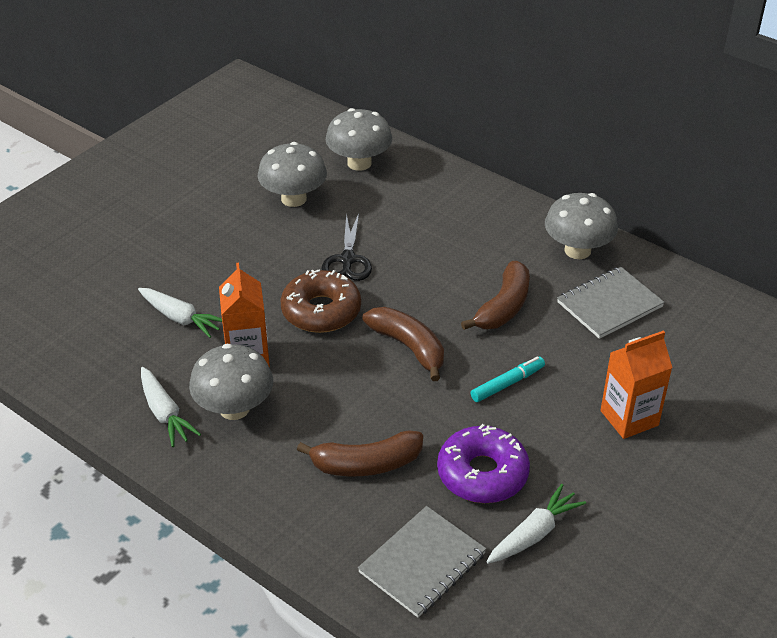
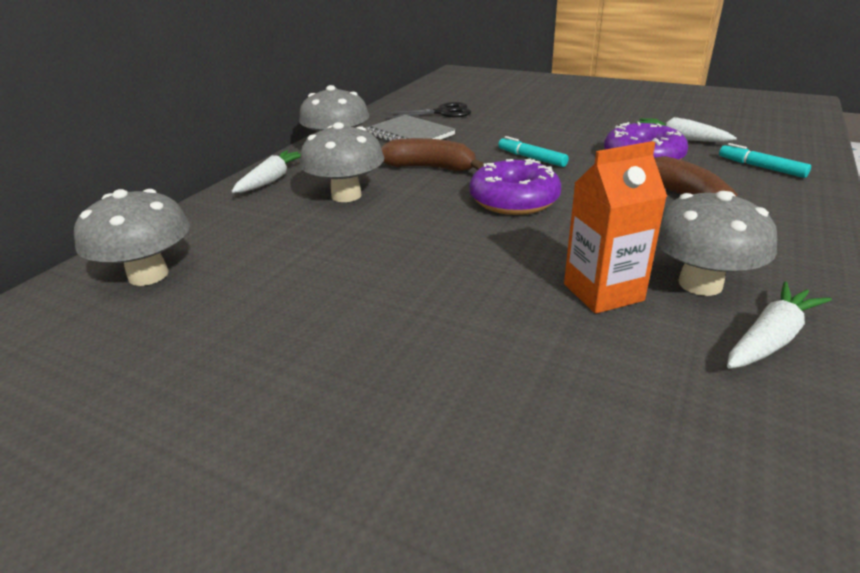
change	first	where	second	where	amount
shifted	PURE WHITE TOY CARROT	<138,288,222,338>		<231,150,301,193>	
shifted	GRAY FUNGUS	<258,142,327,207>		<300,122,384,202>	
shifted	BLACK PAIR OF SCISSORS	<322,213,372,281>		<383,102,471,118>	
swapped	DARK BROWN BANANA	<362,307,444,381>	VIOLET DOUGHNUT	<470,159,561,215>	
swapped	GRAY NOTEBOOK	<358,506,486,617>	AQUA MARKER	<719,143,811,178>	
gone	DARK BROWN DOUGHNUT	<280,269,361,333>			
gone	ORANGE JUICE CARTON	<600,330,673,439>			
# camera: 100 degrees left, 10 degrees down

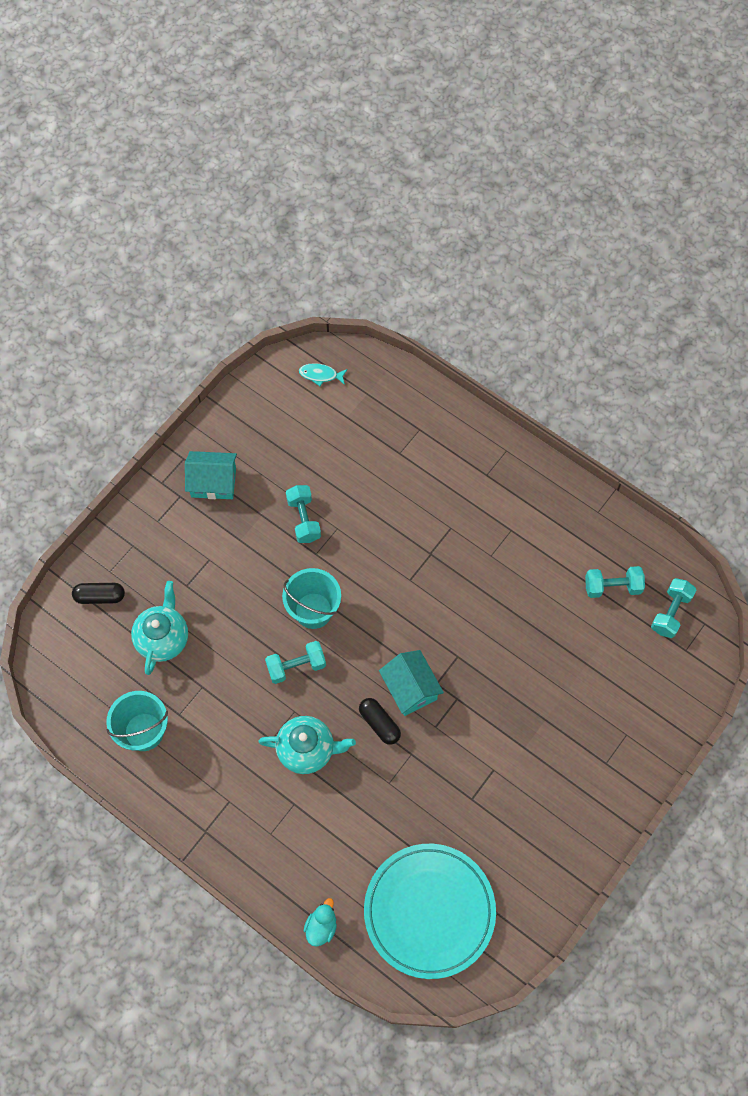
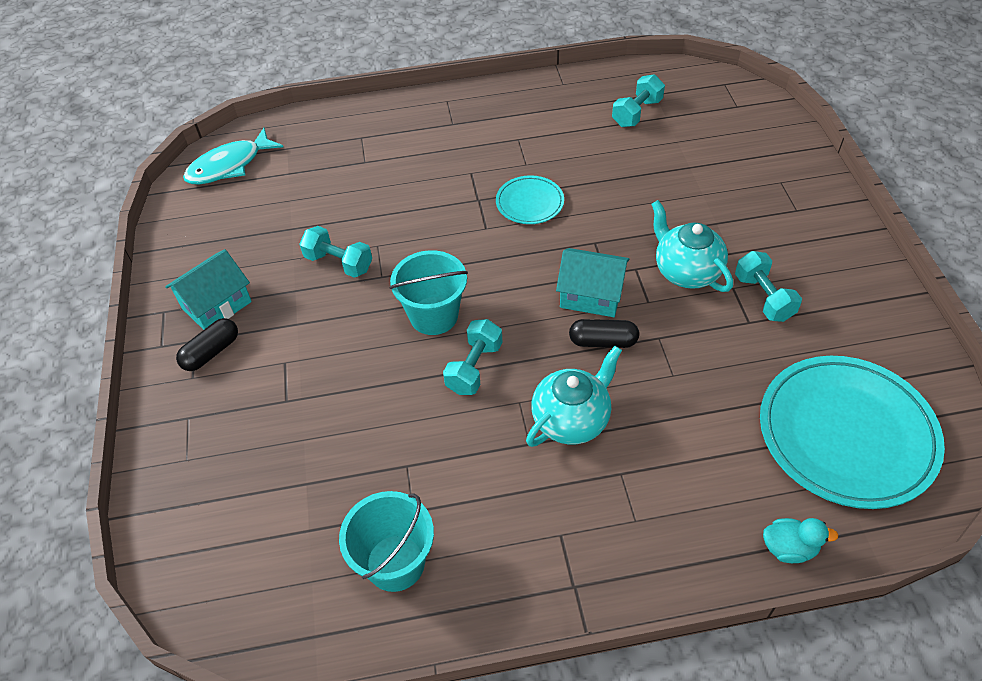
change	first	where	second	where	amount
shifted	BLACK PILL SHAPE	<72,583,125,604>		<176,318,238,371>	
scaled	AQUA FISH	<299,363,348,386>		<183,128,283,185>	x1.79
new			AQUA PLATE	<496,175,564,224>	
shifted	AQUA CHINA TEAPOT	<131,581,188,675>		<651,200,733,292>	
shifted	AQUA DUMBBELL	<651,578,696,638>		<735,251,802,322>	
rotated	AQUA TOY DUCK	<304,898,337,947>		<763,518,838,563>	120 degrees clockwise
# camera: 45 degrees left, 15 degrees down

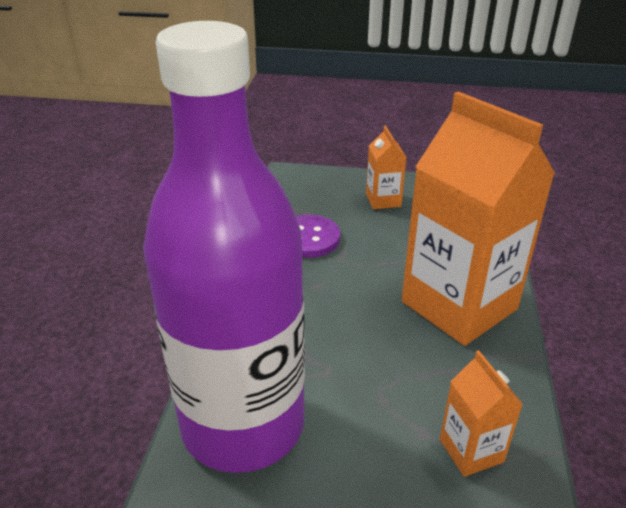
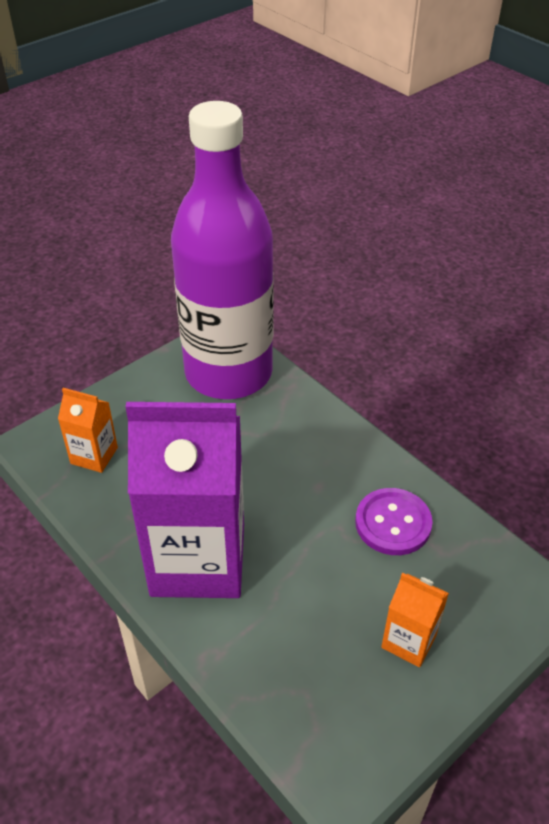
change	first	where	second	where	amount
repainted	ORANGE JUICE CARTON	<402,91,555,346>	VIOLET JUICE CARTON	<125,402,244,598>	
# camera: 130 degrees right, 10 degrees up

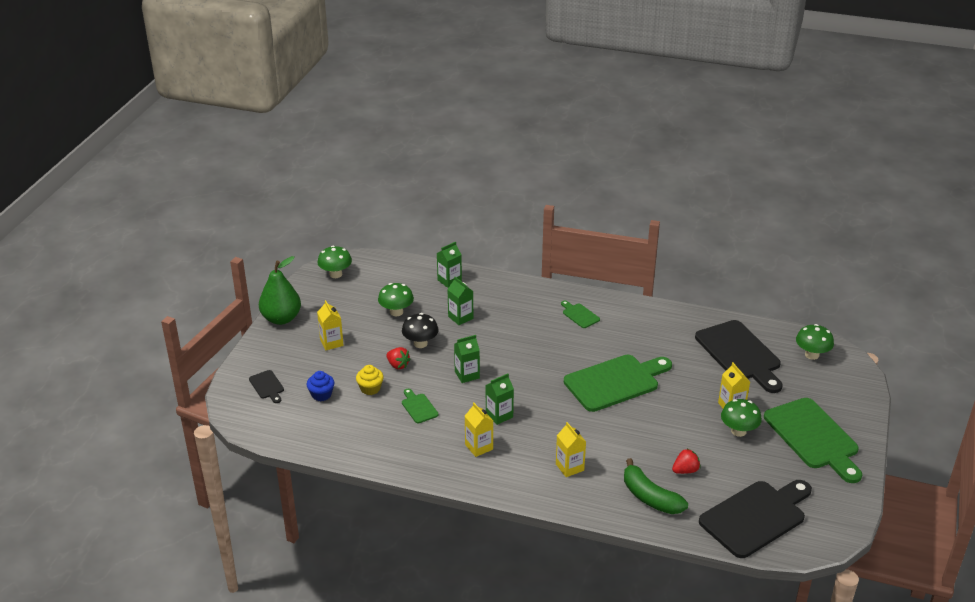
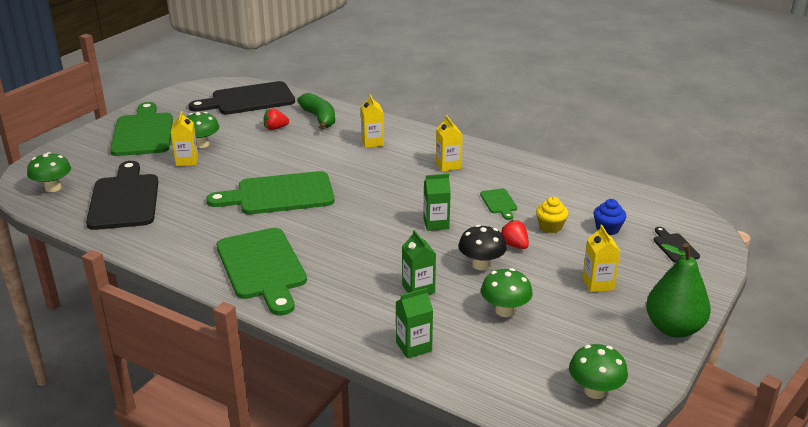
change	first	where	second	where	amount
scaled	GREEN CHOPPING BOARD	<561,301,600,328>		<216,228,307,316>	x2.27
gone	GREEN JUICE CARTON	<486,374,514,425>			
# camera: 165 degrees left, 5 degrees down

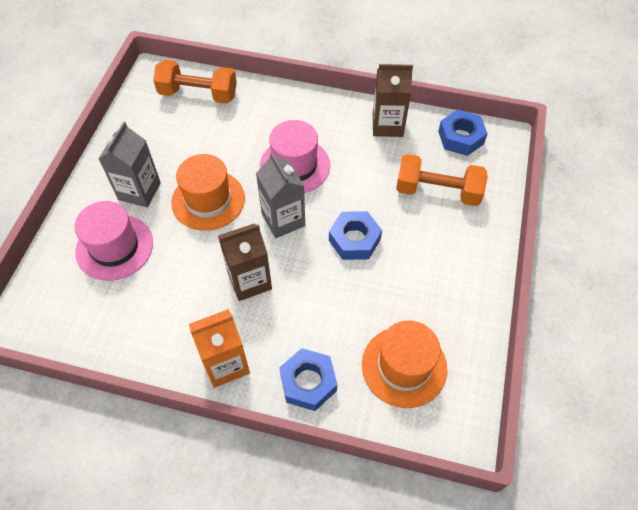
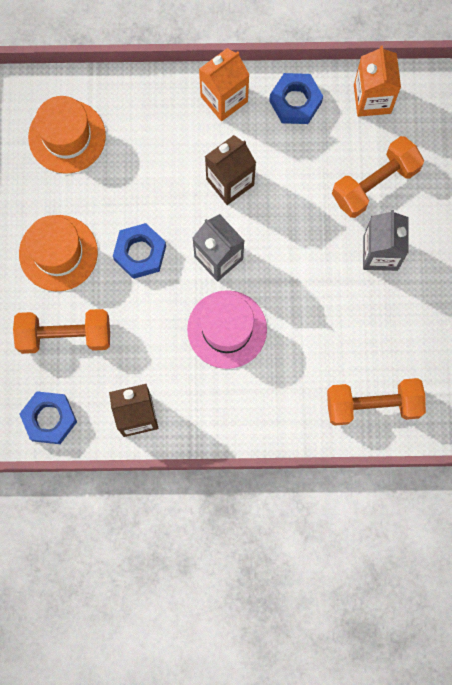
change	first	where	second	where	amount
shifted	ORANGE HAT	<171,154,245,231>		<19,215,98,291>	
shifted	COBALT NUT	<279,348,337,411>		<269,73,323,124>	
swapped	ROSE-PINK HAT	<74,201,153,281>	ORANGE DUMBBELL	<332,136,424,218>	
new			ORANGE JUICE CARTON	<354,46,401,117>	
# camera: 165 degrees right, 20 degrees up

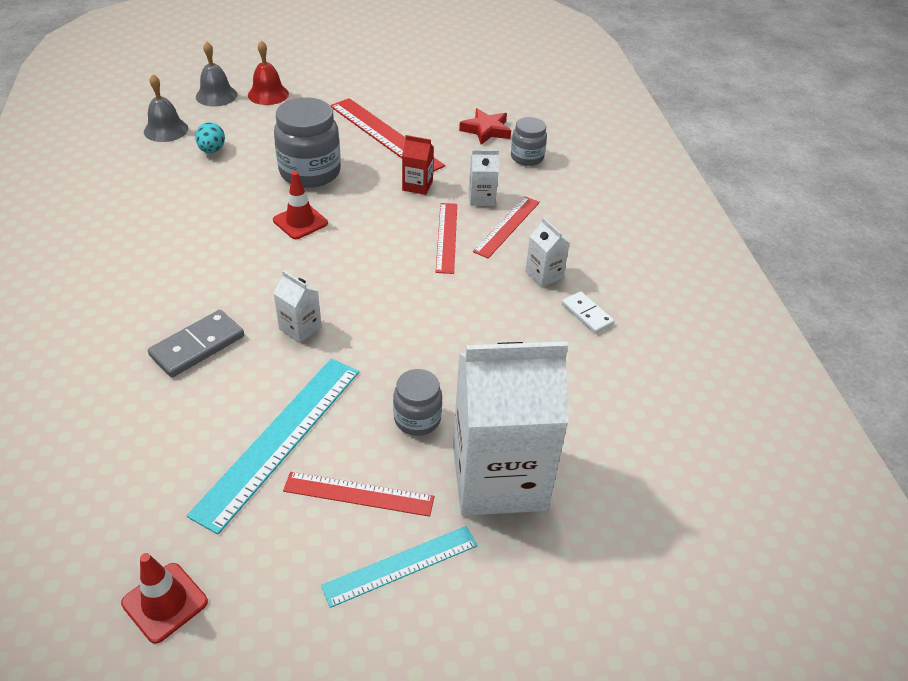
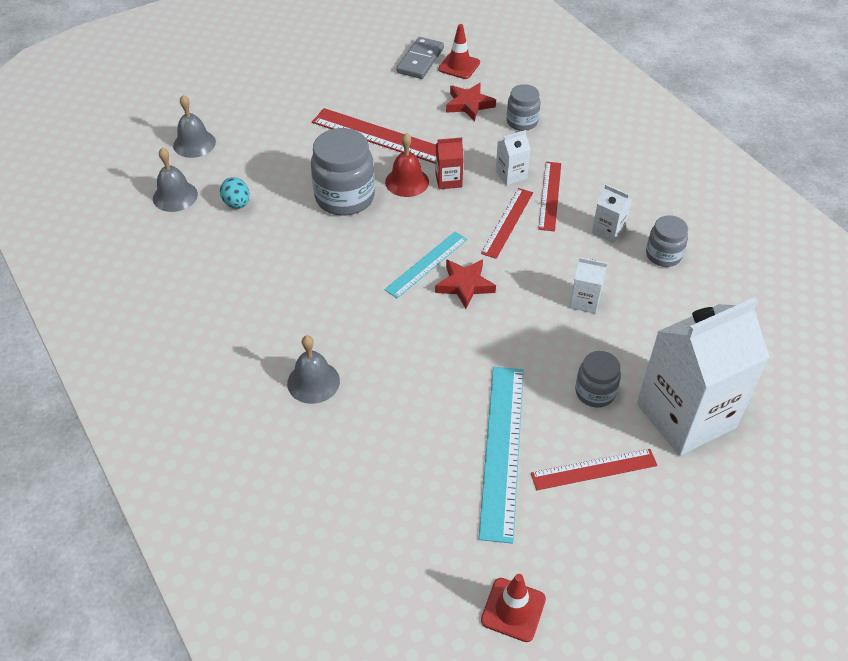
change	first	where	second	where	amount
new			GRAY SCHOOL BELL	<287,335,340,404>	
shifted	AQUA STRAIGHTEDGE	<321,526,478,608>		<384,232,467,298>	
shifted	RED SCHOOL BELL	<248,40,289,105>		<385,133,429,197>	
shifted	GRAY DOMINO PIECE	<148,310,244,377>		<396,37,444,79>	
new			RED FIVE-POINTED STAR	<435,259,496,309>	
shifted	RED SAFETY CONE	<273,171,328,239>		<438,24,480,79>	
rotated	RED STRAIGHTEDGE	<436,203,457,274>		<481,188,533,259>	45 degrees clockwise
shifted	PURE WHITE JUICE CARTON	<273,270,322,343>		<570,257,607,314>	
swapped	PURE WHITE DOMINO PIECE	<562,291,615,334>	GRAY JAR	<646,215,688,267>	
# camera: 20 degrees left, 5 degrees up

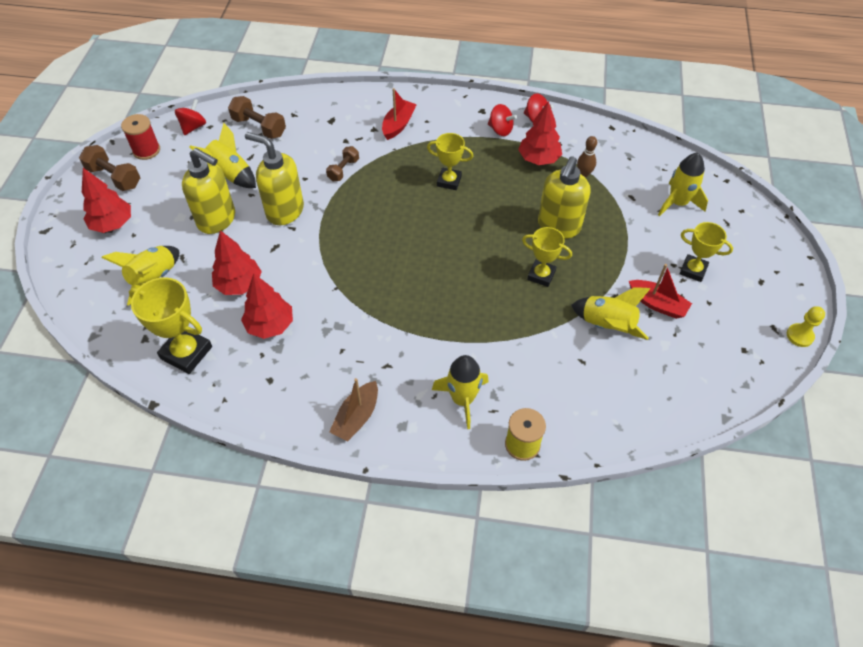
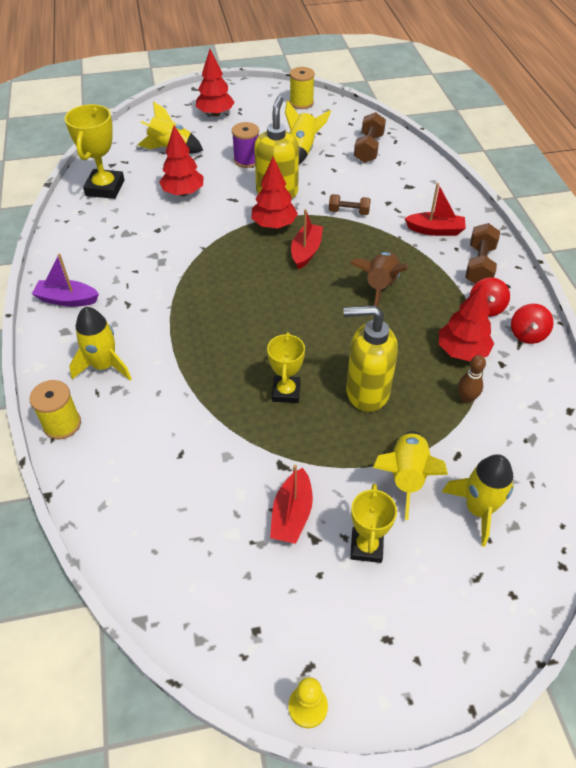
change	first	where	second	where	amount
repainted	DARK BROWN SAILBOAT	<329,378,378,442>	VIOLET SAILBOAT	<32,254,99,307>	
swapped	YELLOW PUMP BOTTLE	<182,148,235,234>	VIOLET BOBBIN	<232,122,259,168>	
shifted	RED TREE	<241,273,293,339>		<251,157,298,229>	
repainted	RED BOBBIN	<121,114,160,160>	YELLOW BOBBIN	<290,67,315,109>	
new			RED SAILBOAT	<291,209,323,270>	
swapped	YELLOW AWARD CUP	<427,133,473,190>	DARK BROWN SPACESHIP	<350,252,408,307>	
shifted	YELLOW SPACESHIP	<571,287,651,340>		<373,431,448,520>	
shifted	DARK BROWN DUMBBELL	<79,145,140,191>		<465,223,500,284>	
gone	RED WHIRLIGIG	<175,99,206,135>			
# camera: 70 degrees right, 5 degrees down

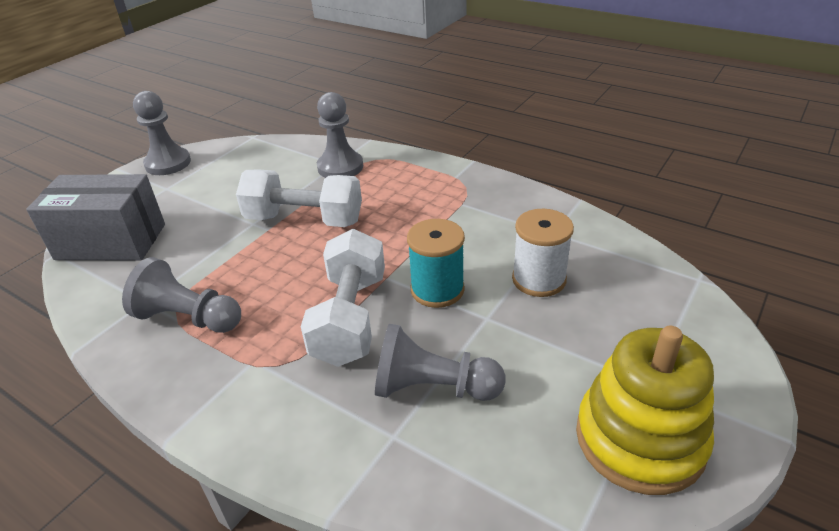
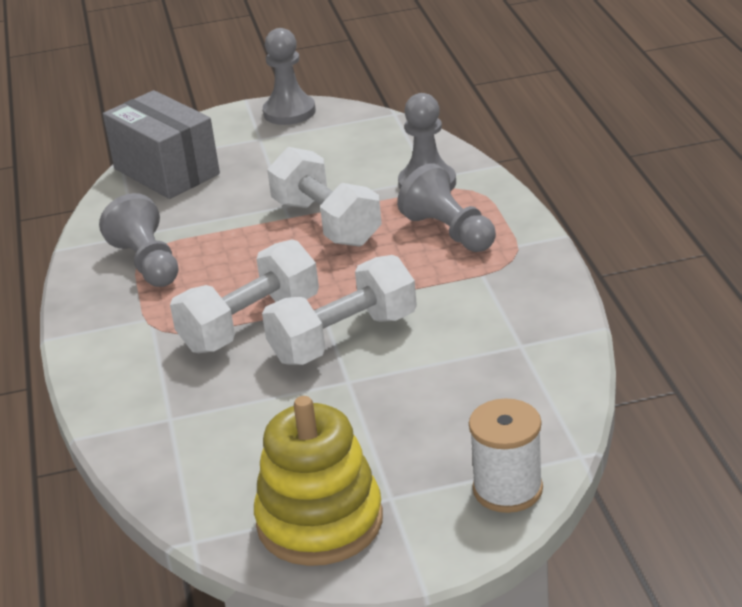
change	first	where	second	where	amount
swapped	AQUA BOBBIN	<407,219,465,308>	PURE WHITE DUMBBELL	<262,255,417,365>	
shifted	GRAY GAME PAWN	<375,324,506,401>		<397,163,496,252>	
shifted	PURE WHITE BOBBIN	<512,209,574,297>		<469,398,543,513>	
# camera: 45 degrees right, 5 degrees down

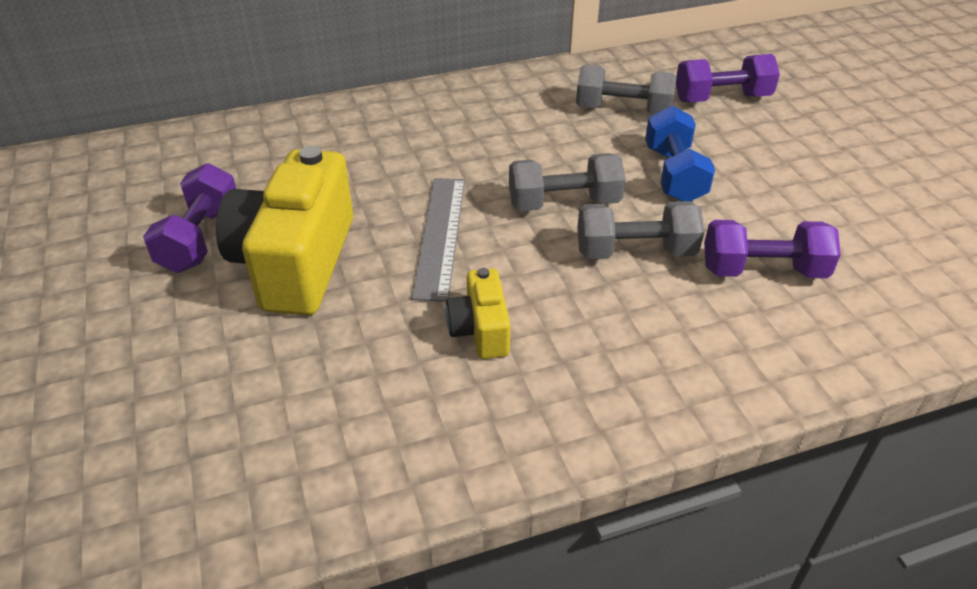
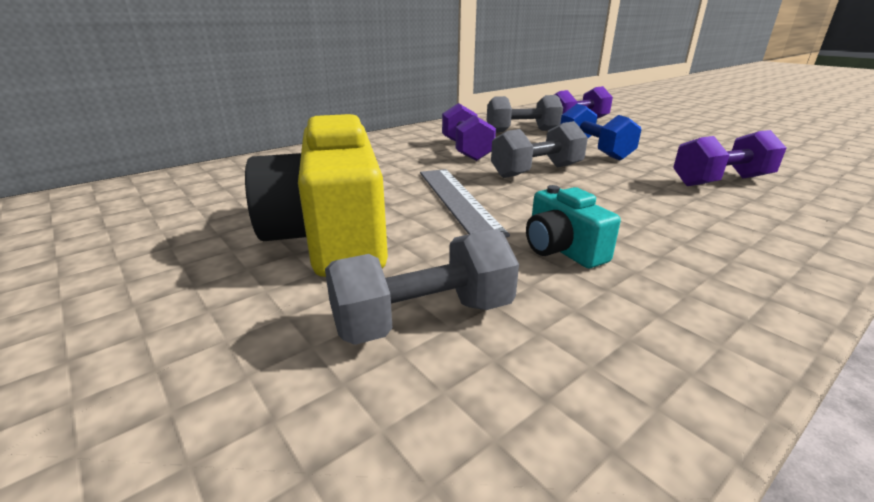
change	first	where	second	where	amount
shifted	GRAY DUMBBELL	<577,201,704,259>		<325,229,519,345>	
shifted	VIOLET DUMBBELL	<143,163,236,273>		<442,103,496,161>	
repainted	YELLOW COMPACT CAMERA	<446,268,511,359>	AQUA COMPACT CAMERA	<526,185,621,268>	
# camera: 20 degrees left, 15 degrees down

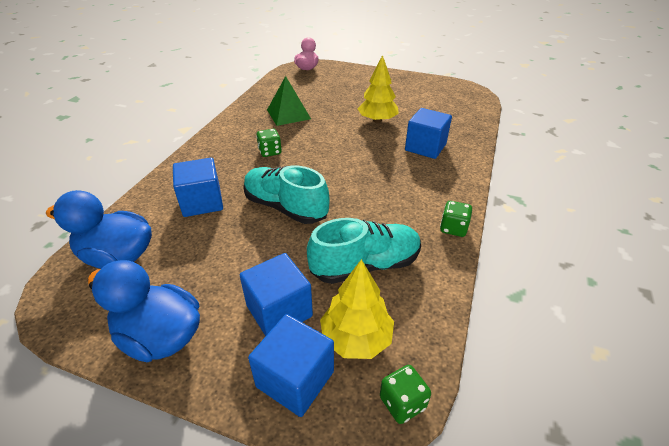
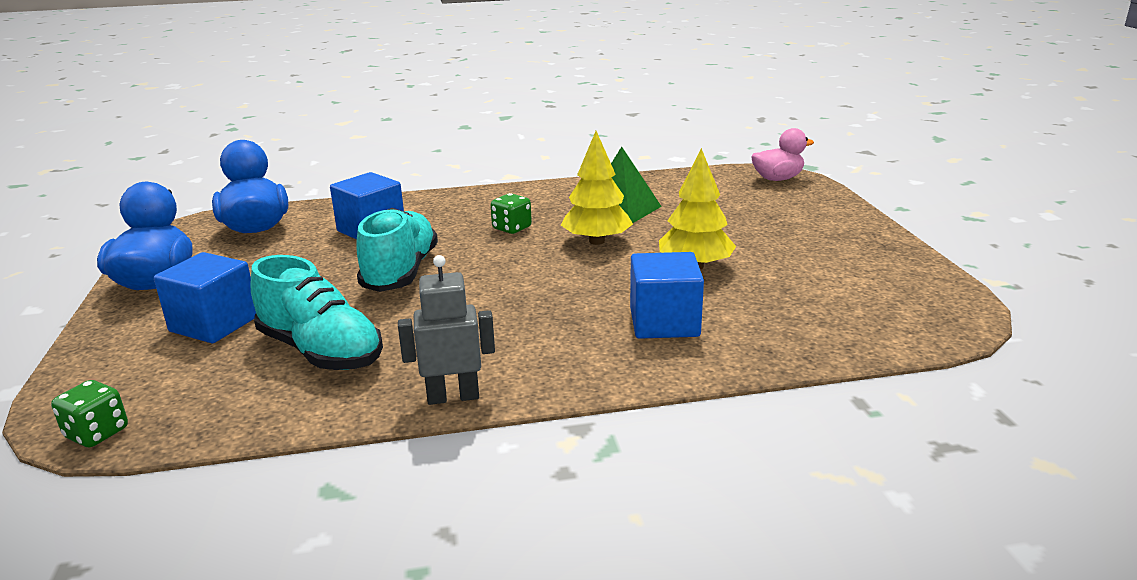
change	first	where	second	where	amount
swapped	GREEN DICE	<440,201,472,237>	GRAY ROBOT FIGURE	<398,255,495,405>	
shifted	YELLOW TREE	<320,259,394,359>		<561,131,633,245>	
gone	COBALT BLOCK	<248,314,334,417>			
# camera: 60 degrees right, 15 degrees down

